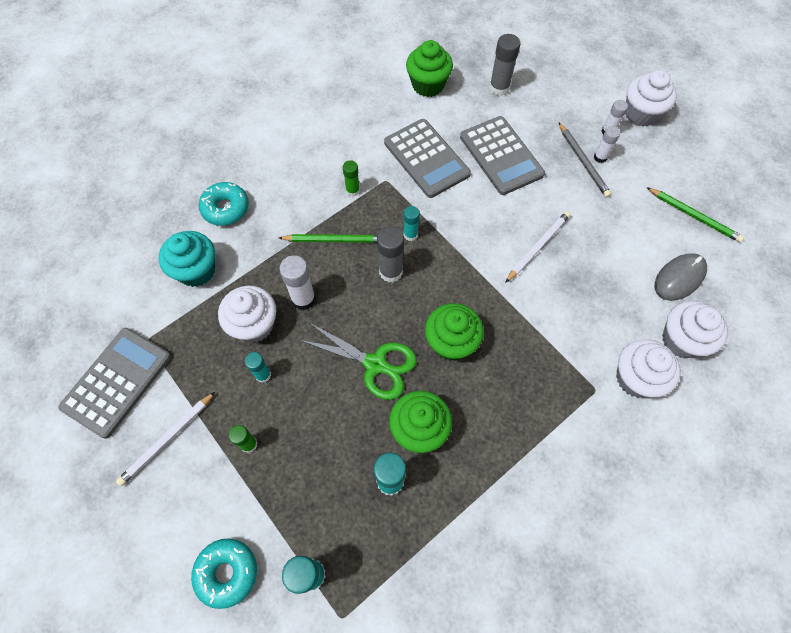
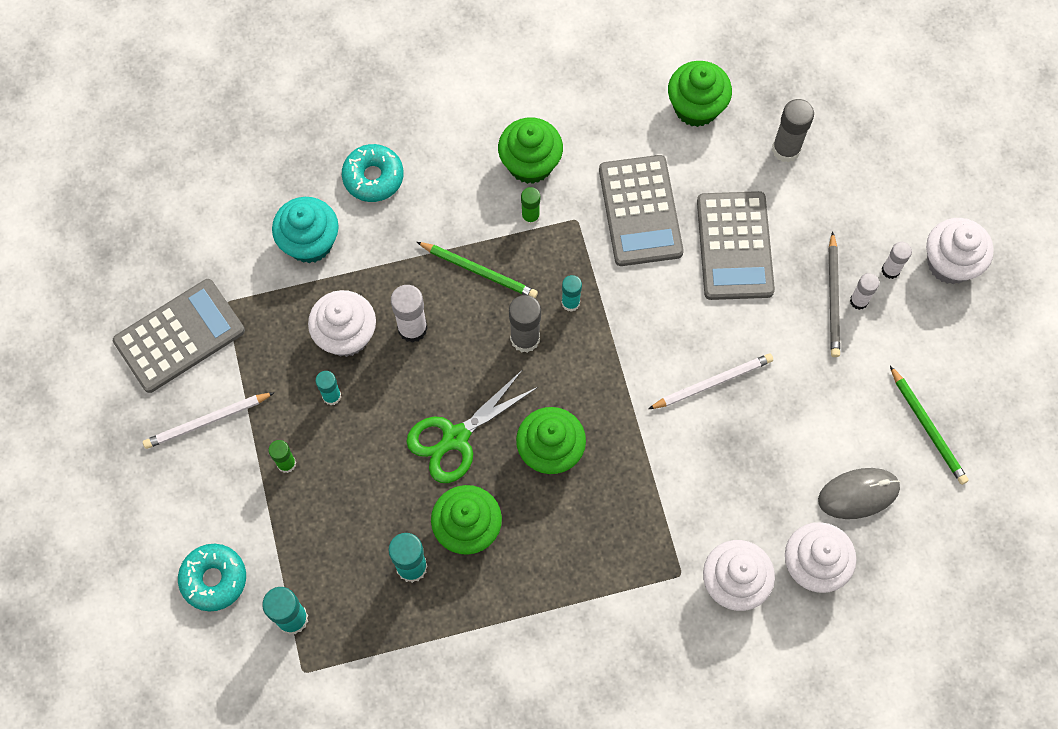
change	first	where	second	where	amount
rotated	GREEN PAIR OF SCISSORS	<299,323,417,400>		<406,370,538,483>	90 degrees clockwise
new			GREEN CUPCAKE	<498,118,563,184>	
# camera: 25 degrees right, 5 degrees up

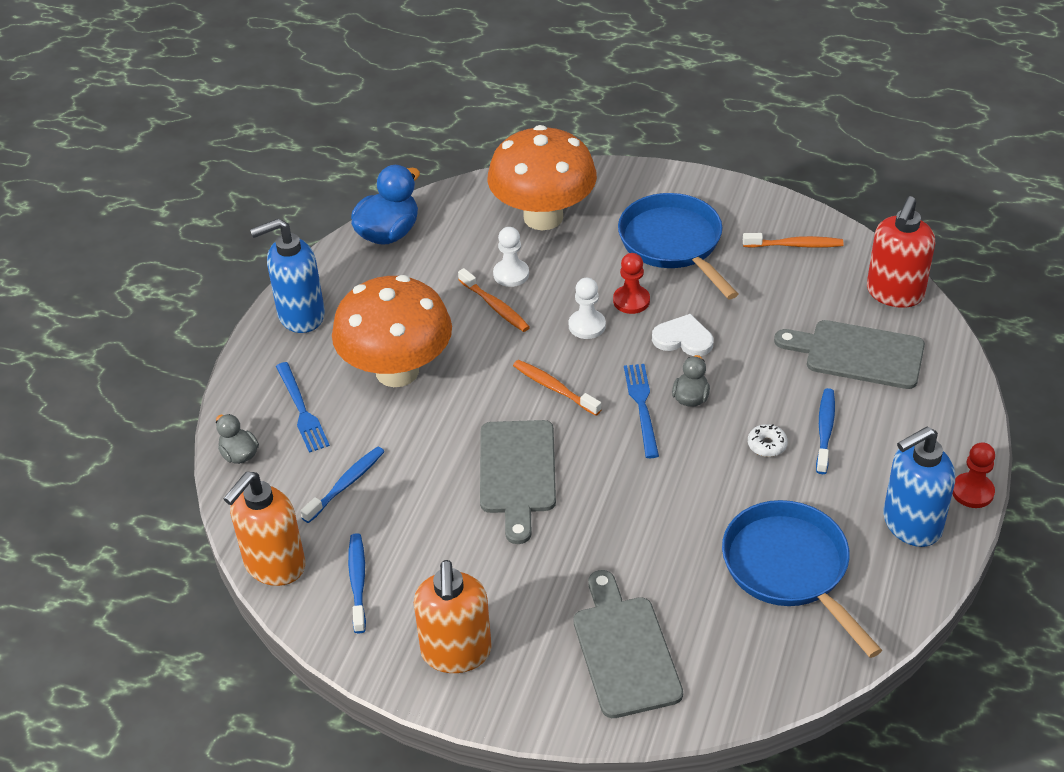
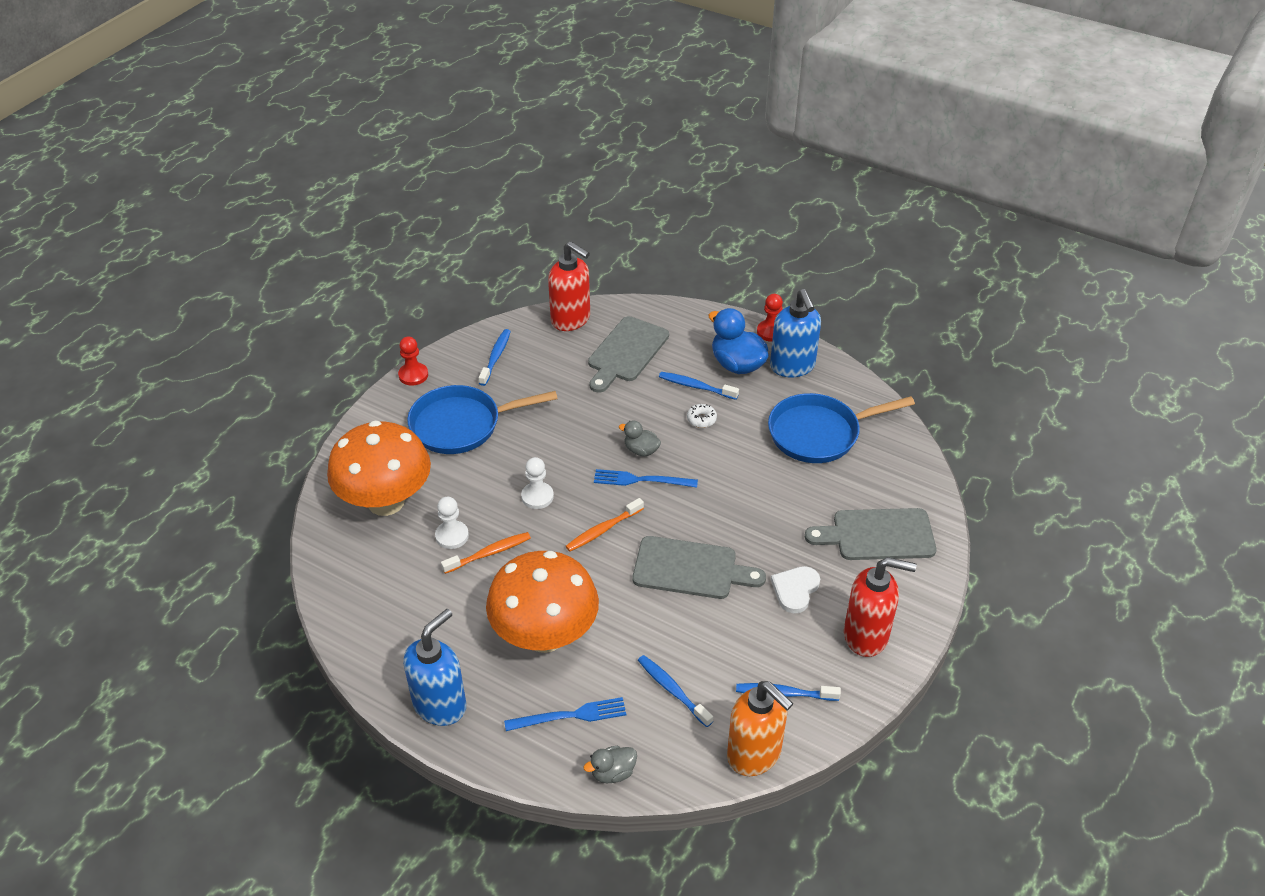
change	first	where	second	where	amount
shifted	RED GAME PAWN	<613,253,650,314>		<398,337,428,386>	
rotated	COBALT PUMP BOTTLE	<250,218,325,333>		<403,609,466,726>	135 degrees counterclockwise
repainted	ORANGE DENTAL BRUSH	<743,233,843,248>	COBALT DENTAL BRUSH	<479,329,511,386>	
shifted	COBALT TOY DUCK	<351,165,420,245>		<709,308,769,374>	
shifted	PURE WHITE HEART	<652,314,713,356>		<771,566,820,613>	
repainted	ORANGE PUMP BOTTLE	<414,560,492,673>	RED PUMP BOTTLE	<844,557,917,657>	
# camera: 80 degrees left, 0 degrees up

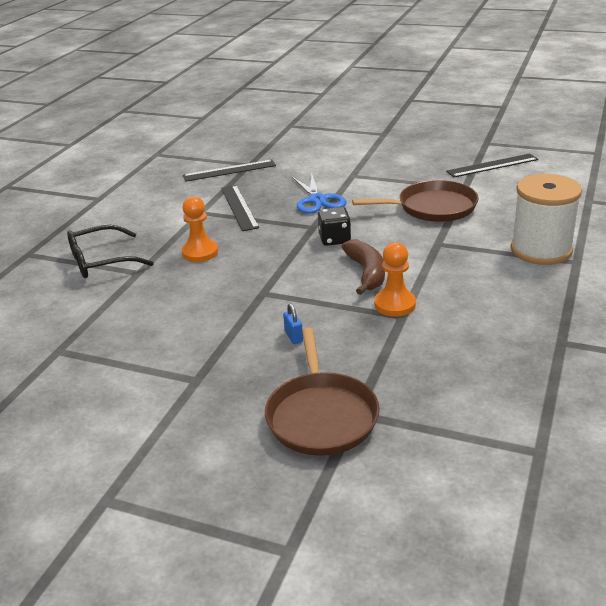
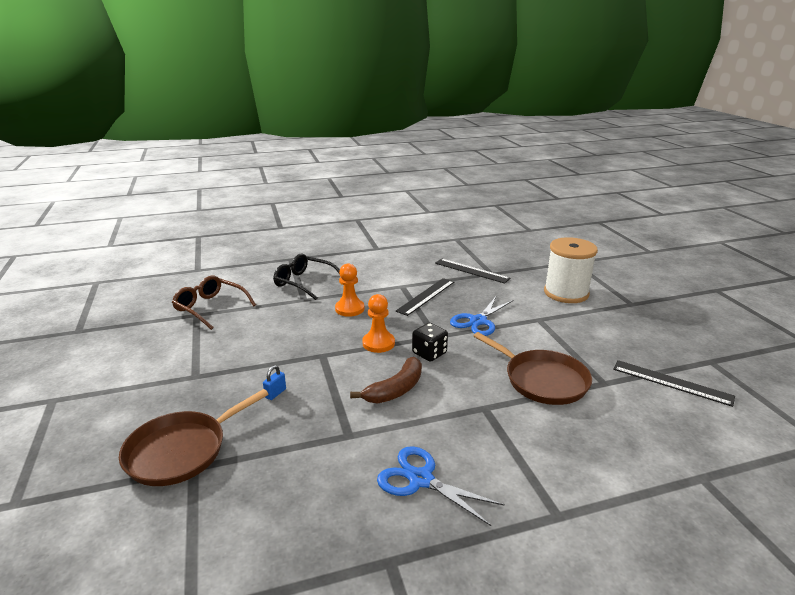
change	first	where	second	where	amount
new			DARK BROWN GLASSES	<172,276,256,330>	
shifted	ORANGE GAME PAWN	<374,242,416,317>		<362,294,395,353>	
new			COBALT PAIR OF SCISSORS	<377,446,505,526>	
shifted	PURE WHITE BOBBIN	<511,174,582,265>		<544,237,598,303>	
# camera: 50 degrees right, 5 degrees down

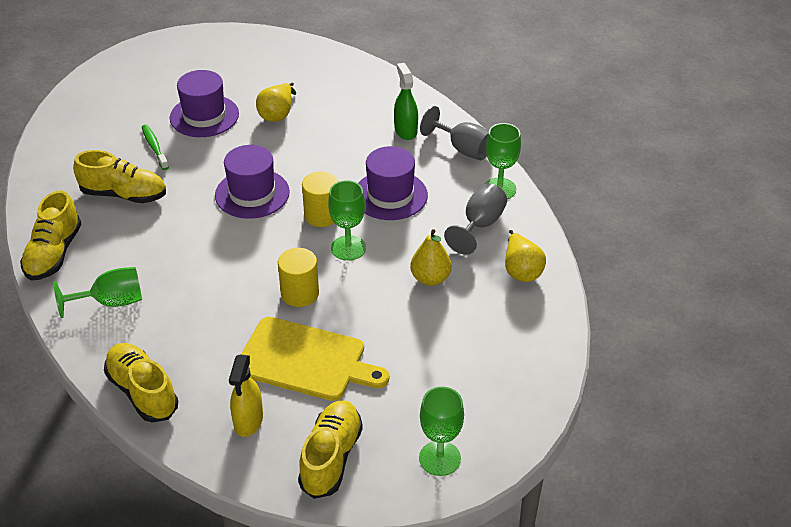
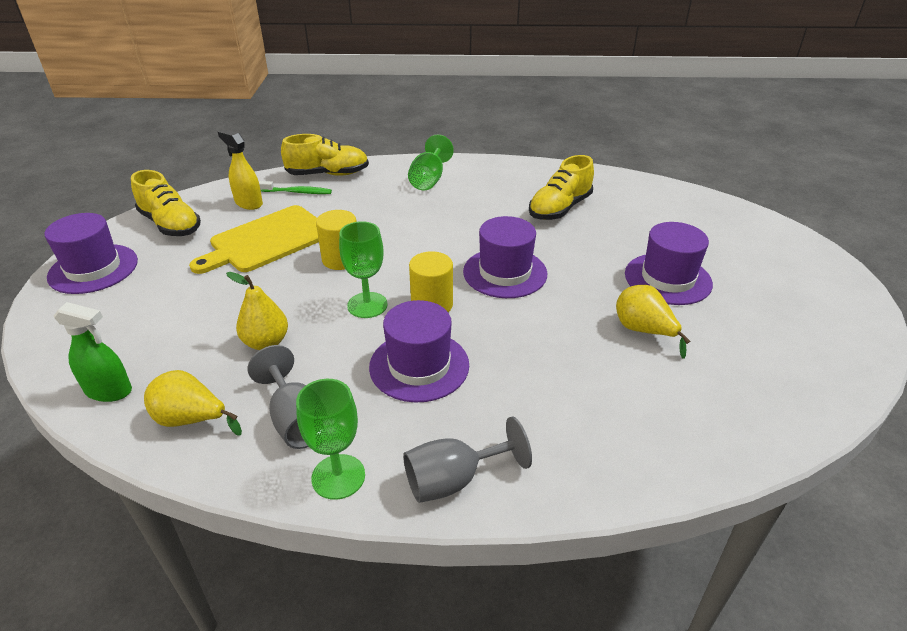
change	first	where	second	where	amount
swapped	GREEN CHALICE	<419,387,464,476>	VIOLET HAT	<45,213,138,294>	
shifted	GREEN SPRAY CLEANER	<394,63,418,140>		<54,302,132,402>	
shifted	GREEN DENTAL BRUSH	<142,125,169,170>		<259,181,332,194>	
gone	YELLOW LACE-UP SHOE	<20,190,81,281>			
# camera: 120 degrees right, 5 degrees down

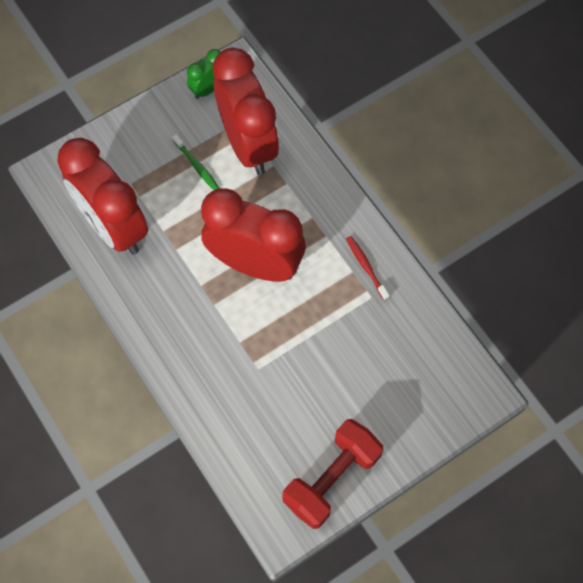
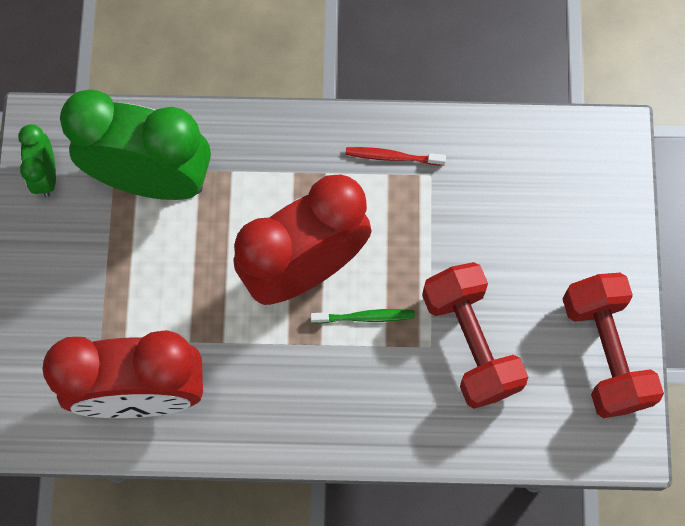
change	first	where	second	where	amount
repainted	RED CLOCK	<213,48,279,175>	GREEN CLOCK	<60,89,211,200>	
shifted	GREEN DENTAL BRUSH	<172,134,220,190>		<310,309,415,324>	
new			RED DUMBBELL	<422,262,528,409>	
# camera: 55 degrees left, 5 degrees up

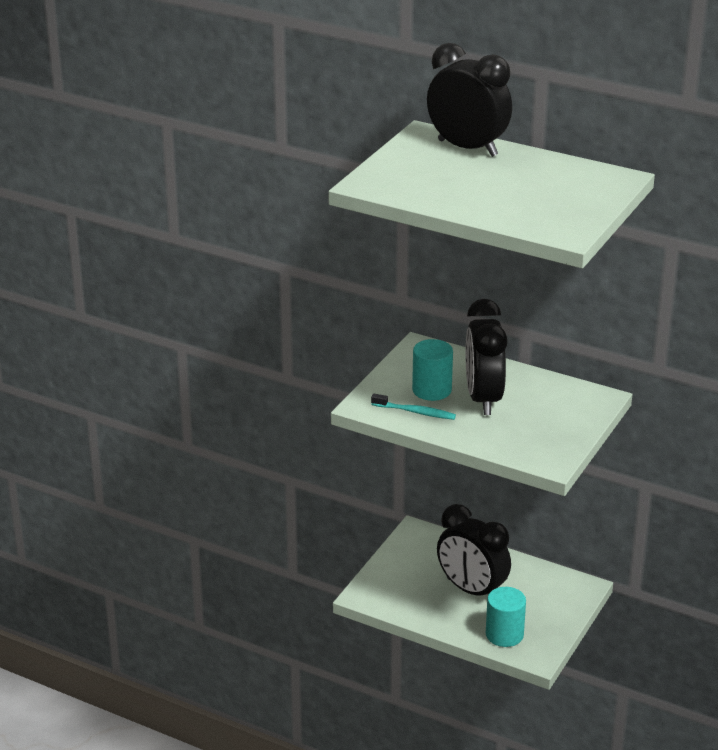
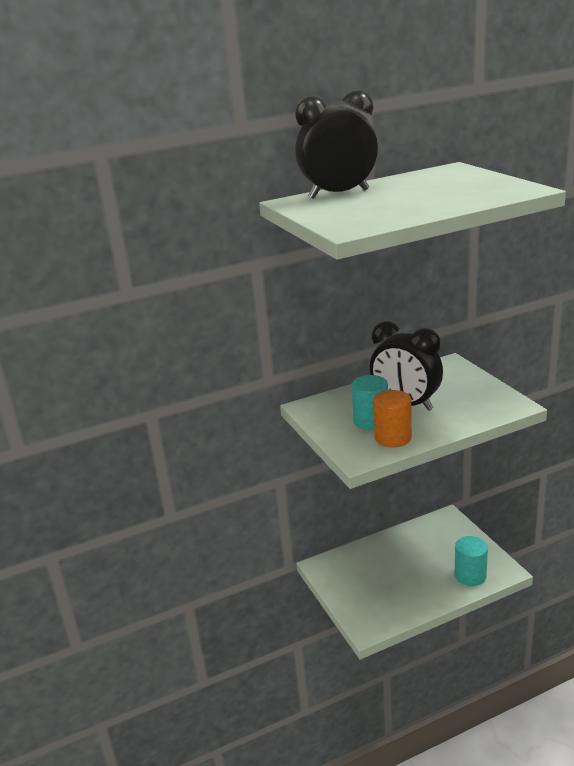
change	first	where	second	where	amount
swapped	AQUA DENTAL BRUSH	<371,394,456,420>	ORANGE CYLINDER	<373,390,412,447>	
gone	BLACK CLOCK	<437,504,511,595>			
# camera: 50 degrees left, 5 degrees down

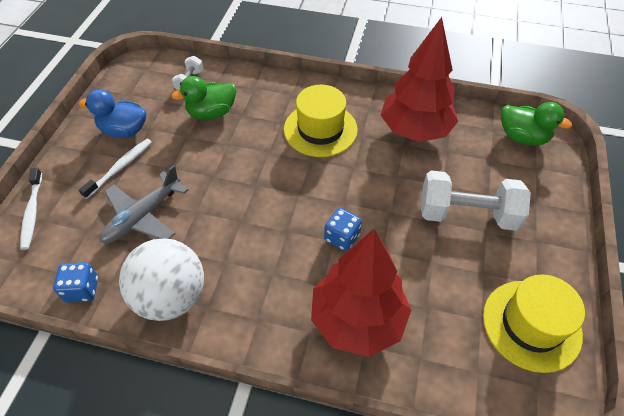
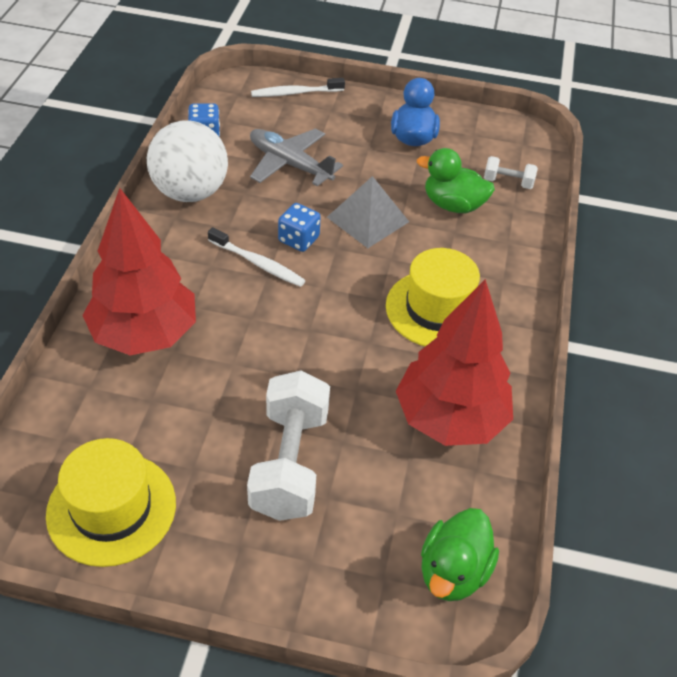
change	first	where	second	where	amount
shifted	PURE WHITE DENTAL BRUSH	<79,139,152,199>		<208,227,306,287>	
shifted	COBALT DICE	<324,208,362,251>		<278,203,321,252>	
new			GRAY SOLID PYRAMID	<327,176,409,248>	
rotated	GREEN TOY DUCK	<171,76,236,120>		<417,148,495,213>	45 degrees counterclockwise
# camera: 85 degrees right, 5 degrees down

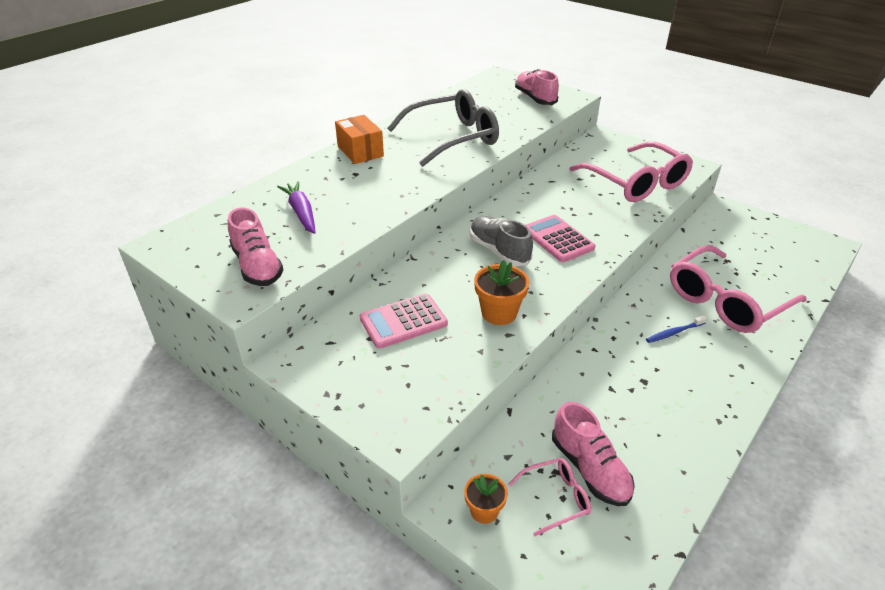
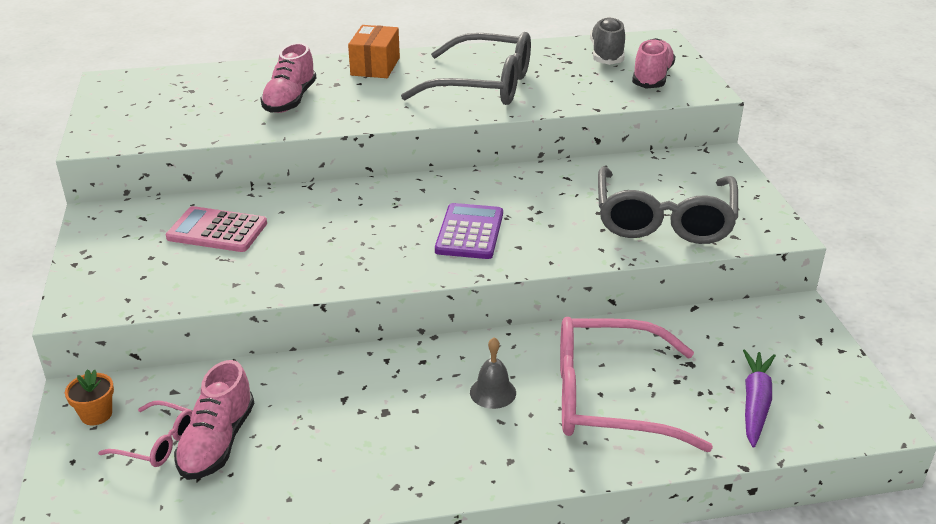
change	first	where	second	where	amount
shifted	ROSE-PINK LACE-UP SHOE	<228,208,283,286>		<260,43,316,113>	
repainted	ROSE-PINK ADDING MACHINE	<525,215,596,262>	VIOLET ADDING MACHINE	<435,203,503,259>	
swapped	COBALT DENTAL BRUSH	<646,315,707,343>	GRAY SCHOOL BELL	<470,337,516,409>	
shifted	GRAY LACE-UP SHOE	<470,216,533,266>		<590,16,625,65>	
repainted	ROSE-PINK GLASSES	<569,142,693,202>	GRAY GLASSES	<598,166,738,244>	
shifted	VIOLET TOY CARROT	<277,181,316,234>		<743,349,776,448>	
gone	ORANGE FLOWER POT	<474,260,529,325>			
# camera: 40 degrees right, 5 degrees down

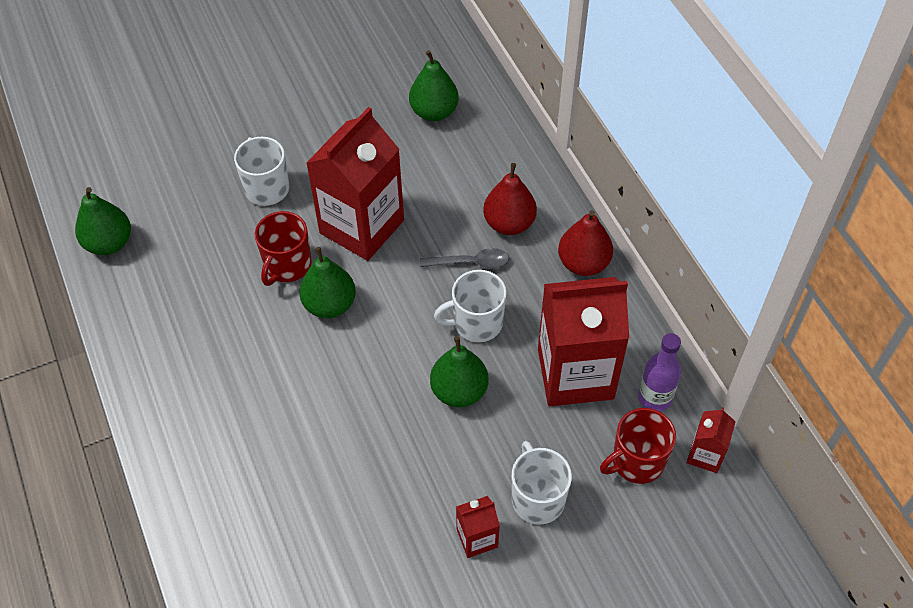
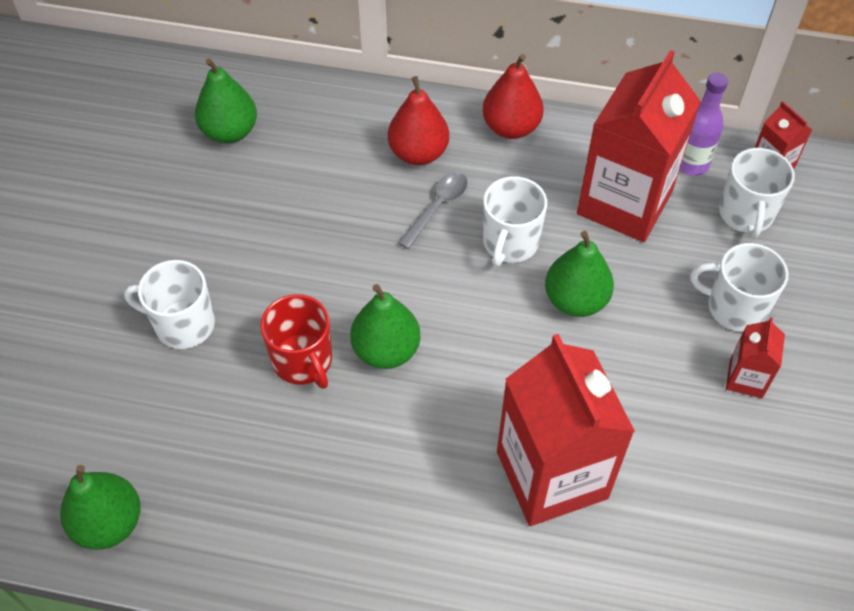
change	first	where	second	where	amount
shifted	RED JUICE CARTON	<306,107,404,261>		<497,334,635,526>	
repainted	RED TEA MUG	<600,408,676,484>	PURE WHITE TEA MUG	<719,148,795,239>	
# camera: 55 degrees left, 0 degrees up

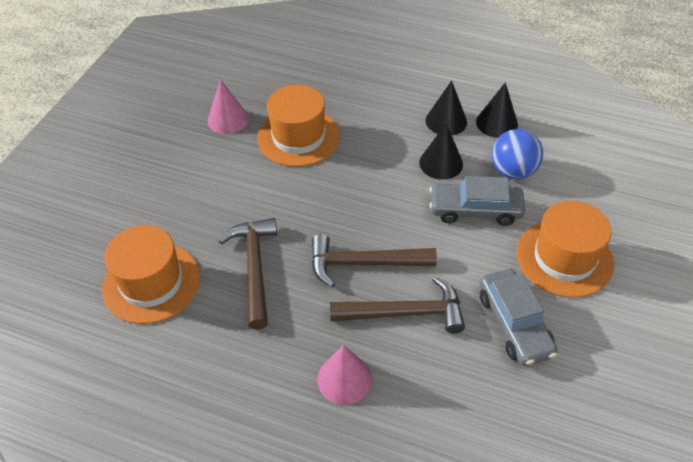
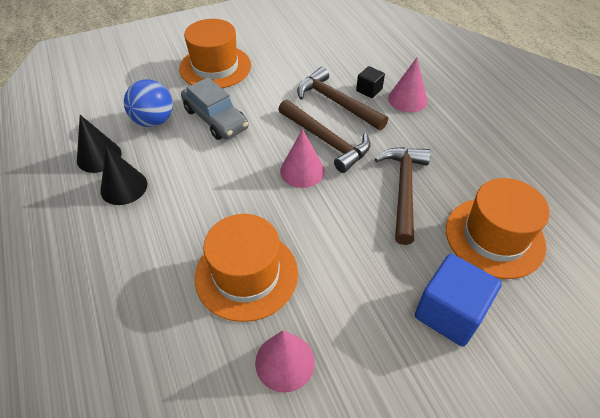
change	first	where	second	where	amount
new			ROSE-PINK CONE SHAPE	<280,129,325,188>	
new			BLACK BLOCK	<356,66,385,98>	
rotated	DARK BROWN CLAW HAMMER	<219,218,277,330>		<375,147,431,245>	150 degrees clockwise
new			COBALT BLOCK	<415,254,502,347>	
gone	BLACK CONE SHAPE	<419,123,463,180>			
gone	GRAY CAR	<480,269,558,366>			
# camera: 135 degrees left, 0 degrees up

